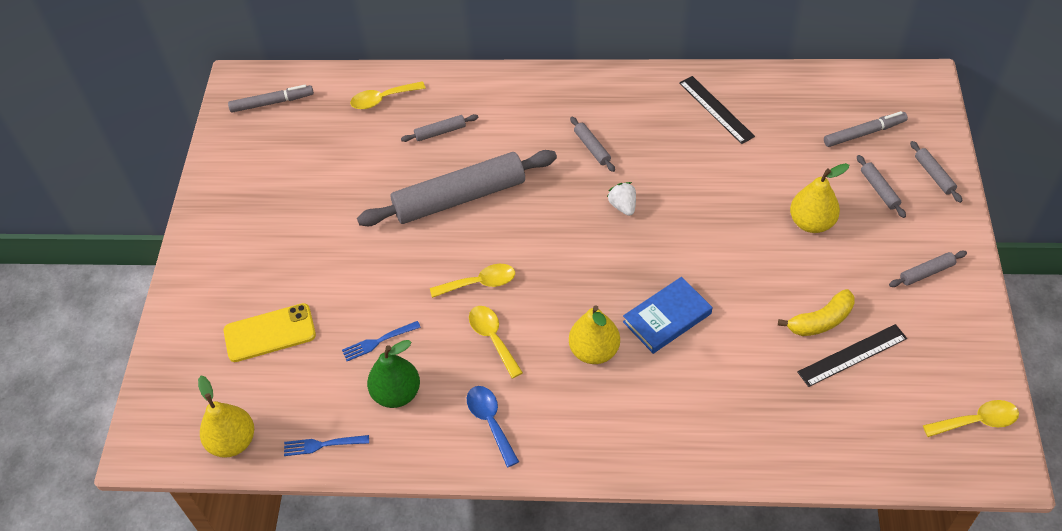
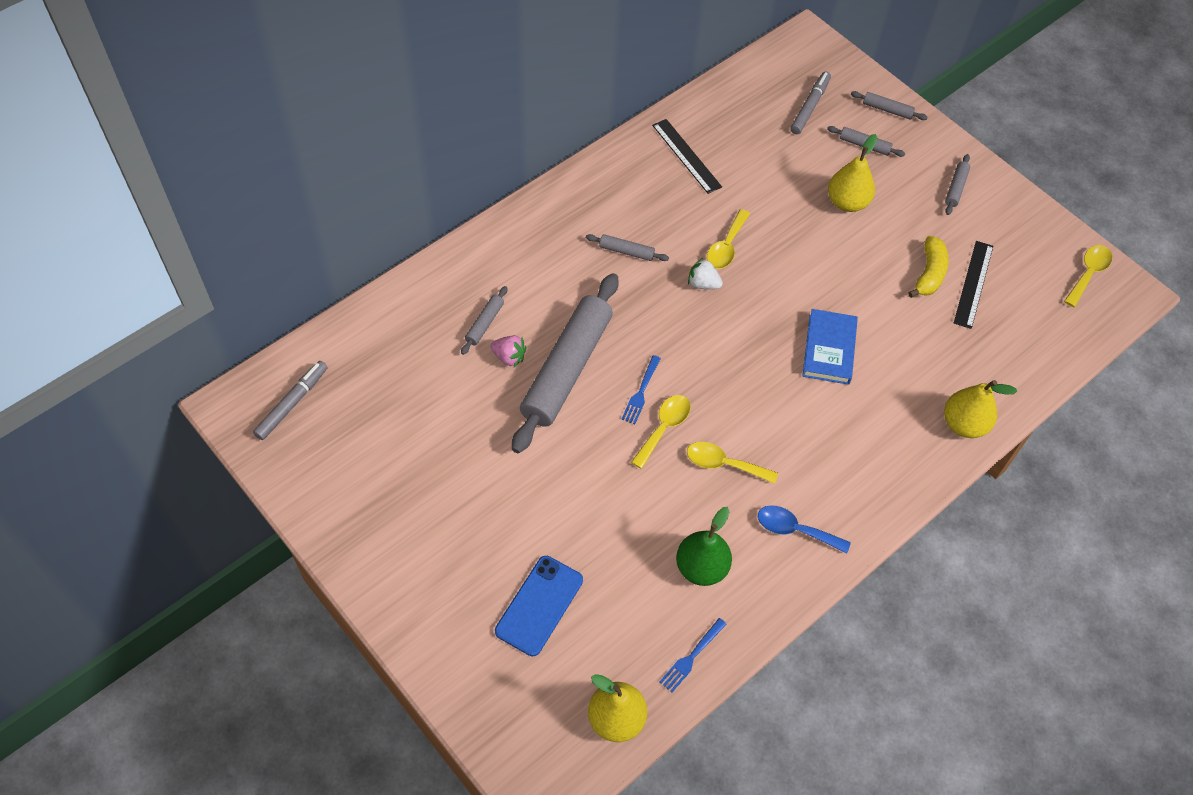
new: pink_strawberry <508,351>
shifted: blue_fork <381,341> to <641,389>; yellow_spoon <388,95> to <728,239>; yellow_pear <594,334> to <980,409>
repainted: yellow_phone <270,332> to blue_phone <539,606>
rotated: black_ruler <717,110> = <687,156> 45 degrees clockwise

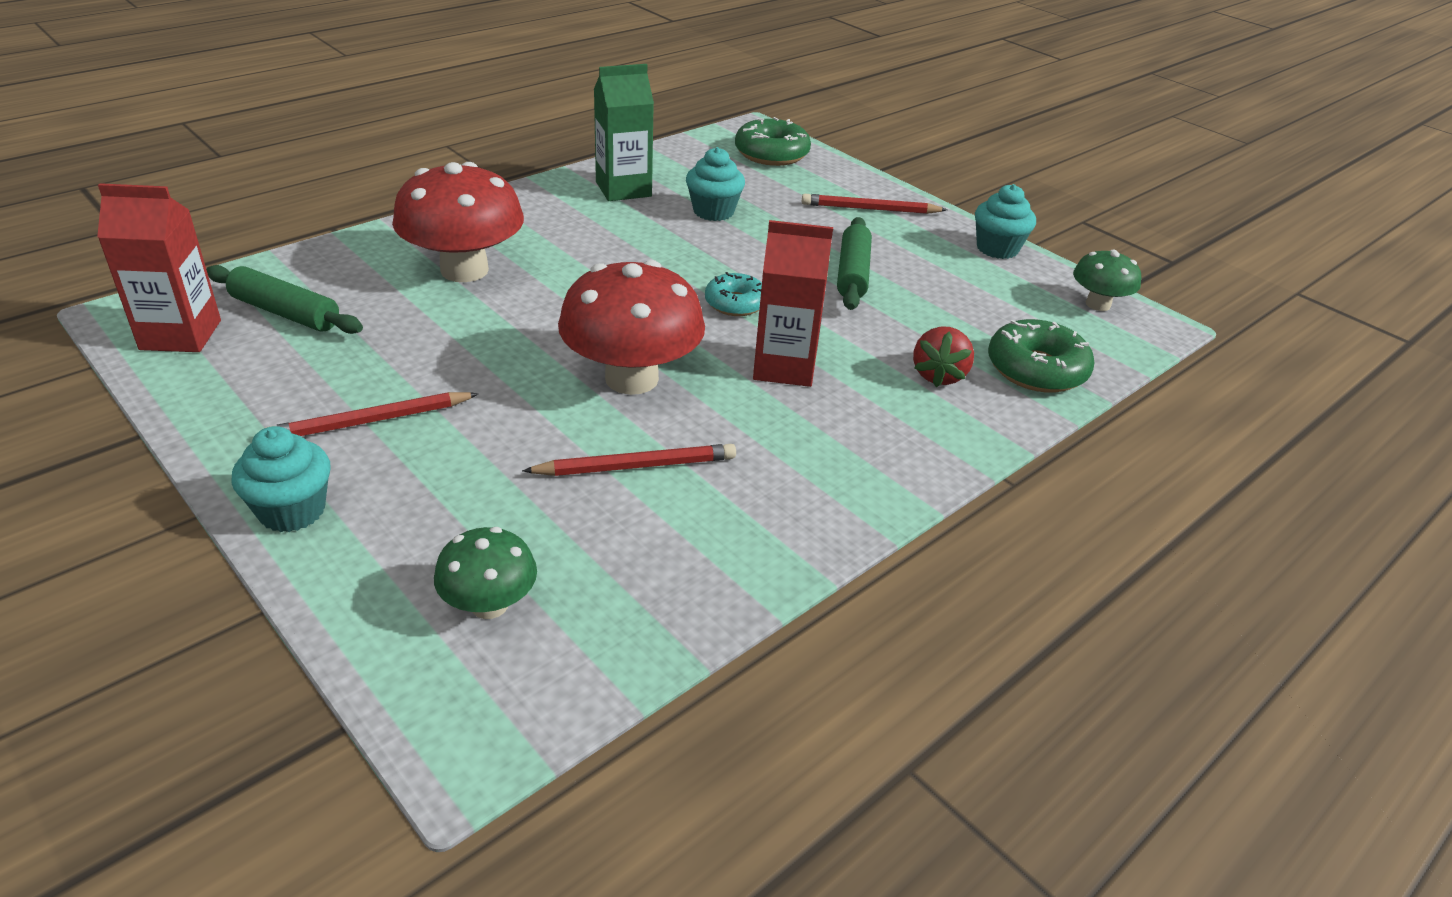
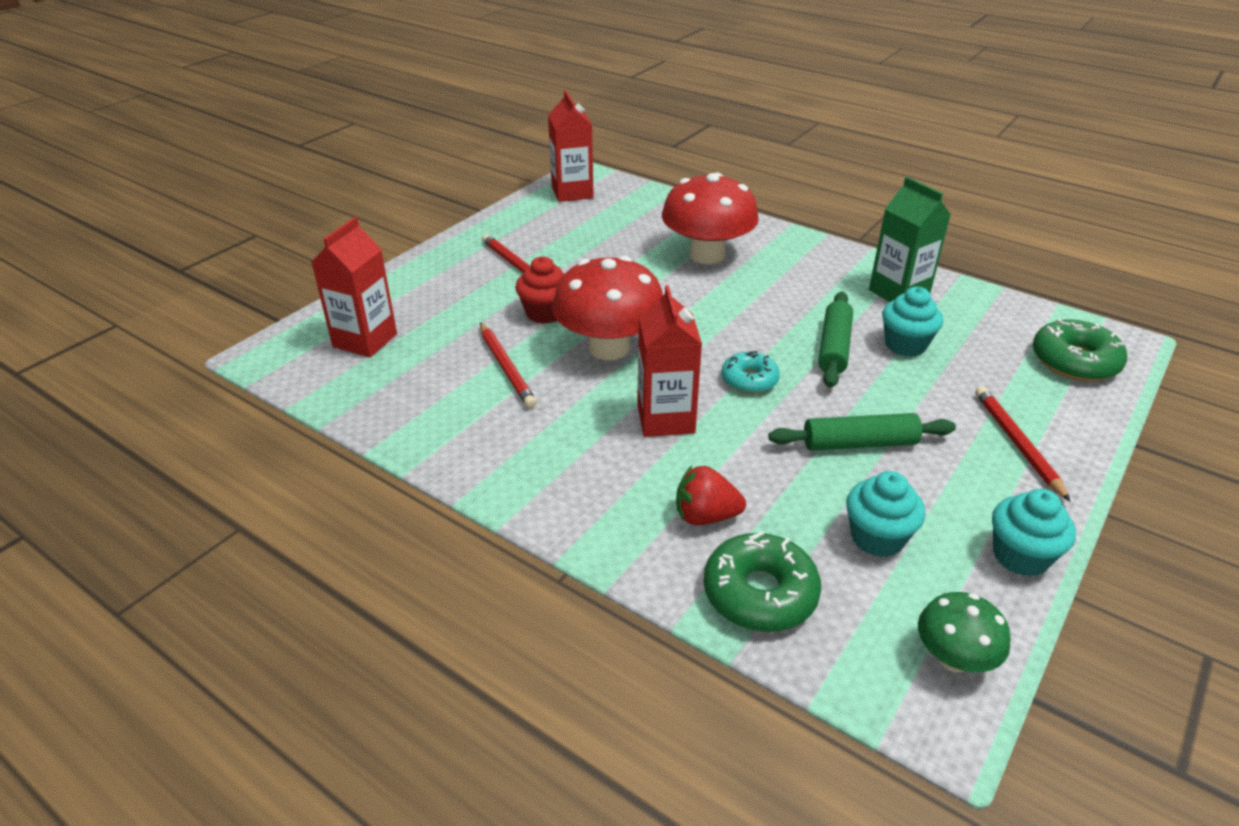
new: red_cupcake <540,290>
shifted: green_rolling_pin <284,299> to <835,340>; turquoise_cupcake <281,479> to <886,514>
swapped: green_mushroom <485,573> to red_carton <354,287>

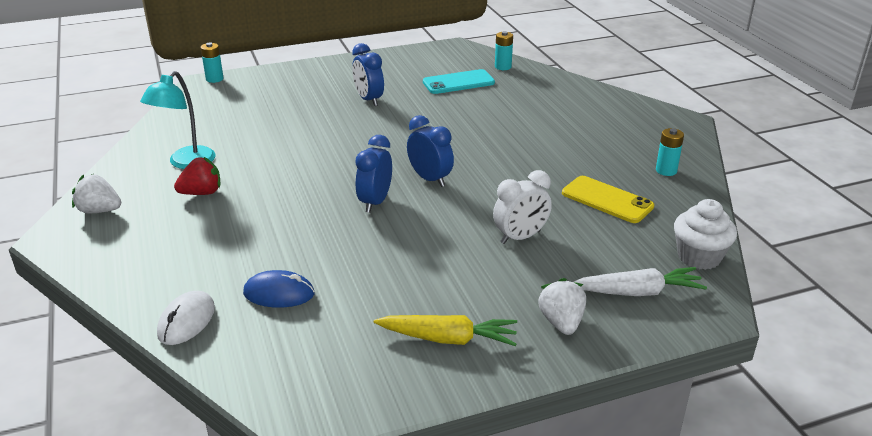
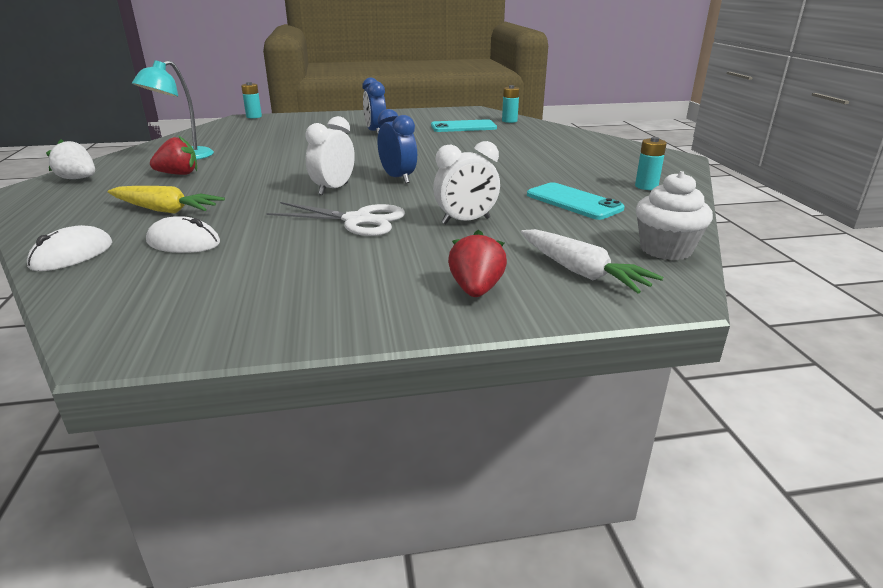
new: white_scissors <335,219>
shifted: yellow_carrot <445,330> to <166,200>
repainted: blue_mouse <279,289> to white_mouse <183,234>; blue_clock <373,174> to white_clock <330,155>; white_strawberry <562,306> to red_strawberry <477,263>; yellow_phone <608,199> to turquoise_phone <576,201>
rotated: white_carrot <640,281> = <592,261> 45 degrees clockwise

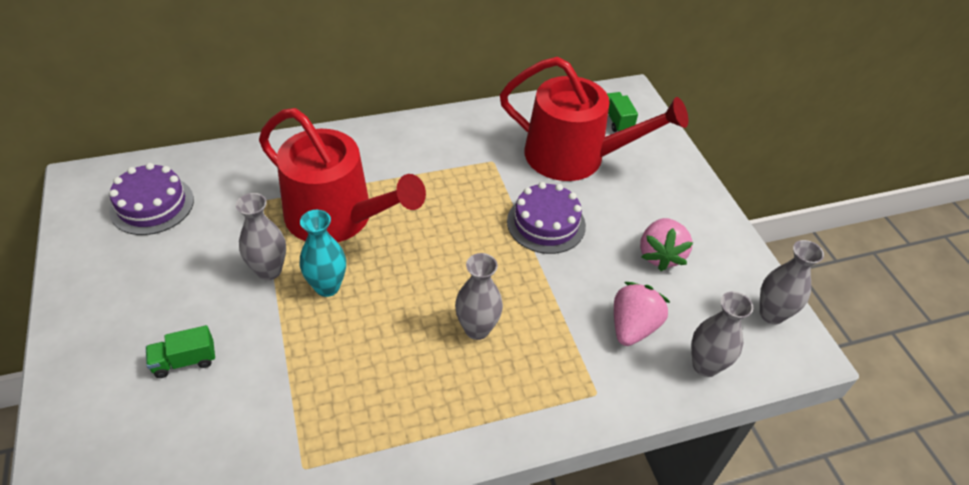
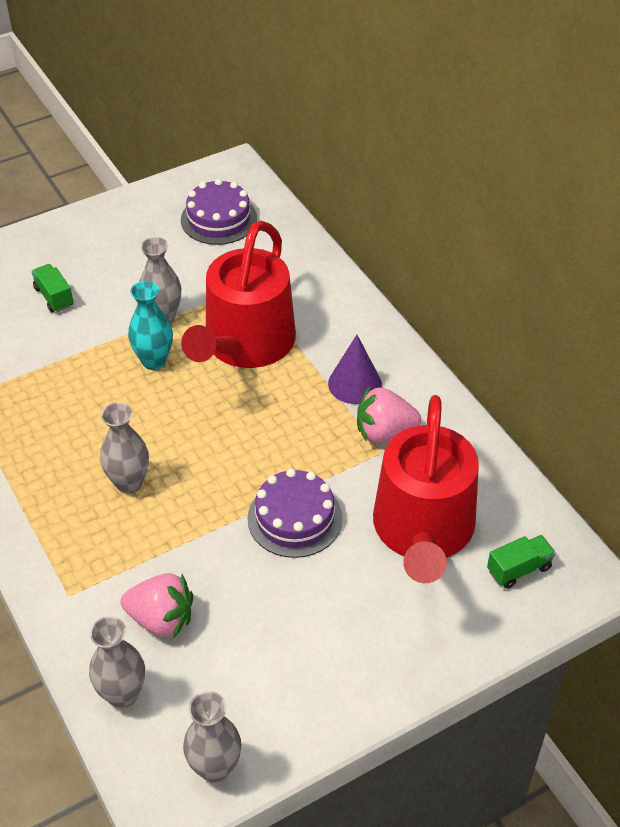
new: purple_cone <355,369>
shifted: pink_strawberry <666,244> to <389,414>

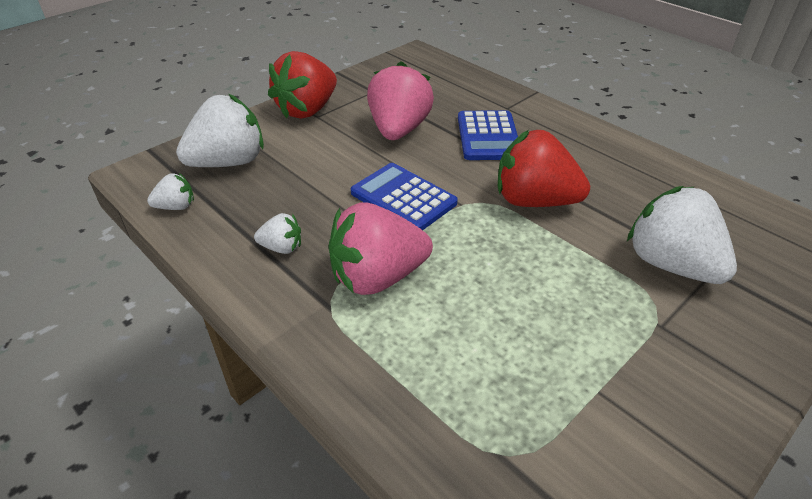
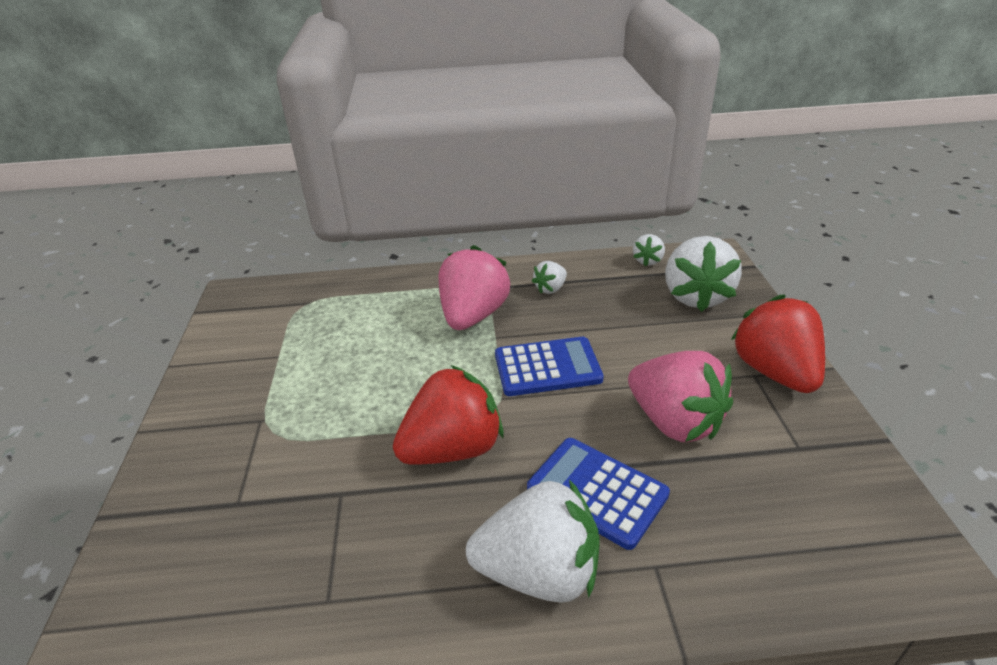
shifted: white_strawberry <682,235> to <533,541>

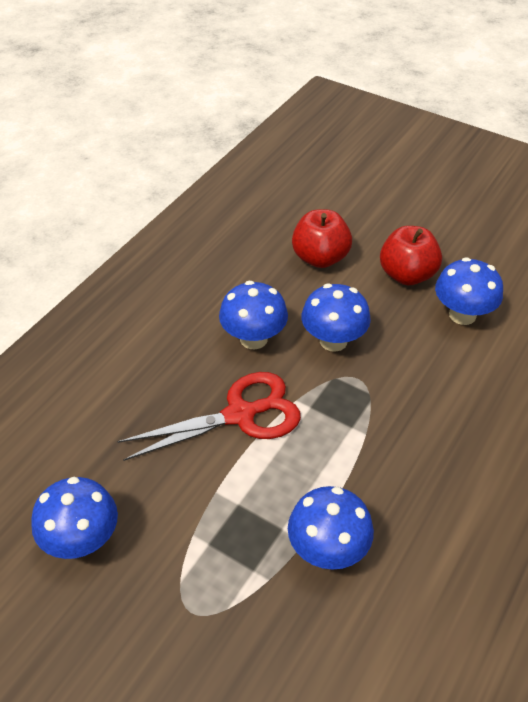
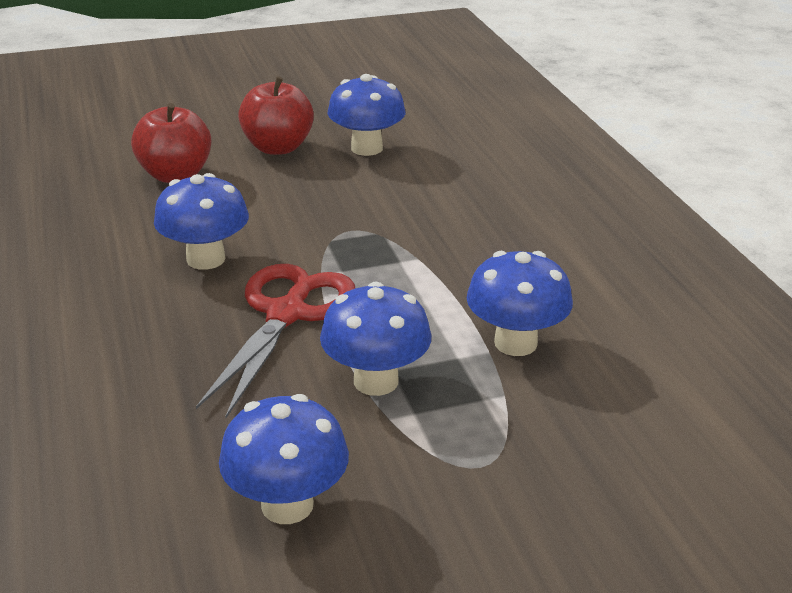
shifted: blue_mushroom <336,318> to <375,338>

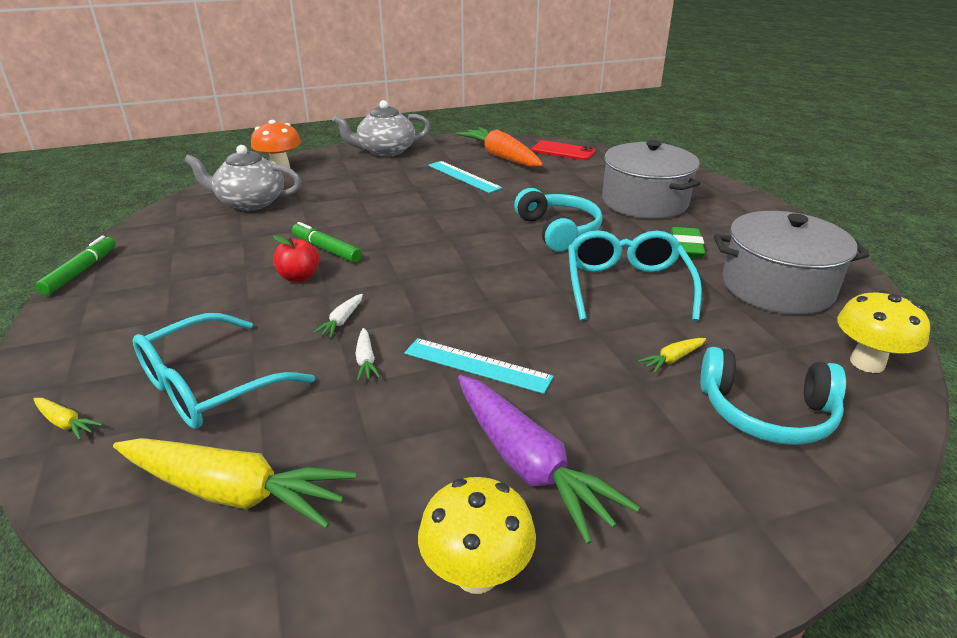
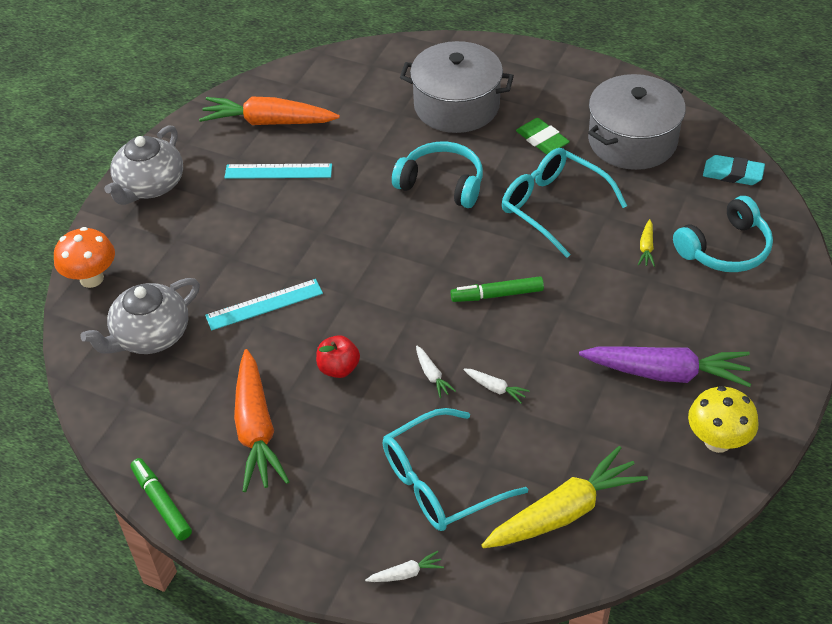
gone: red_phone <563,150>
new: orange_carrot <262,420>
shifted: green_marker <327,242> to <497,289>; turquoise_ruler <479,366> to <264,305>
swapped: yellow_mushroom <883,331> to turquoise_eraser <734,170>
repainted: yellow_carrot <68,419> to white_carrot <404,566>
rotated: turquoise_glasses <224,371> = <455,469> 60 degrees clockwise

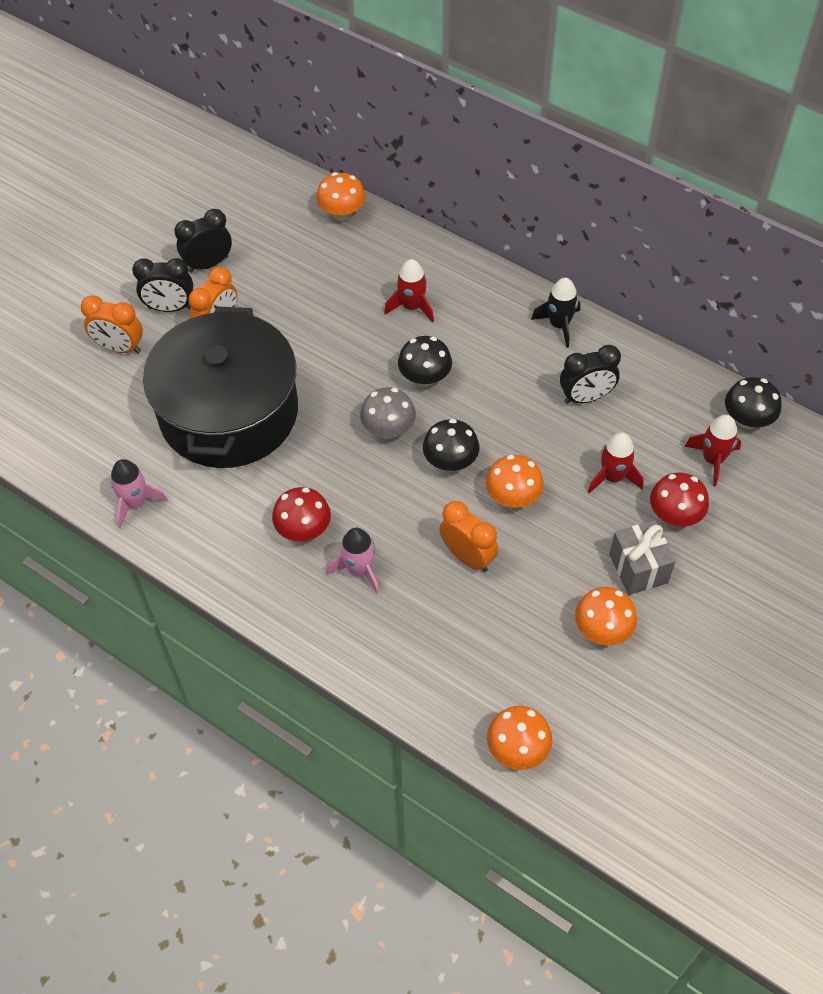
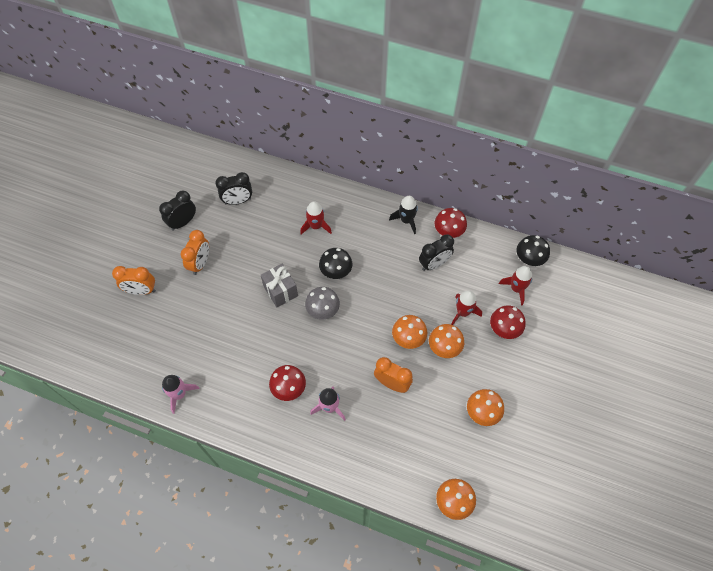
gone: black_pot <220,387>; black_mushroom <451,445>
new: red_mushroom <451,223>
shifted: black_clock <162,285> to <233,188>; orange_mushroom <341,196> to <446,341>; grey_gift <642,557> to <279,285>

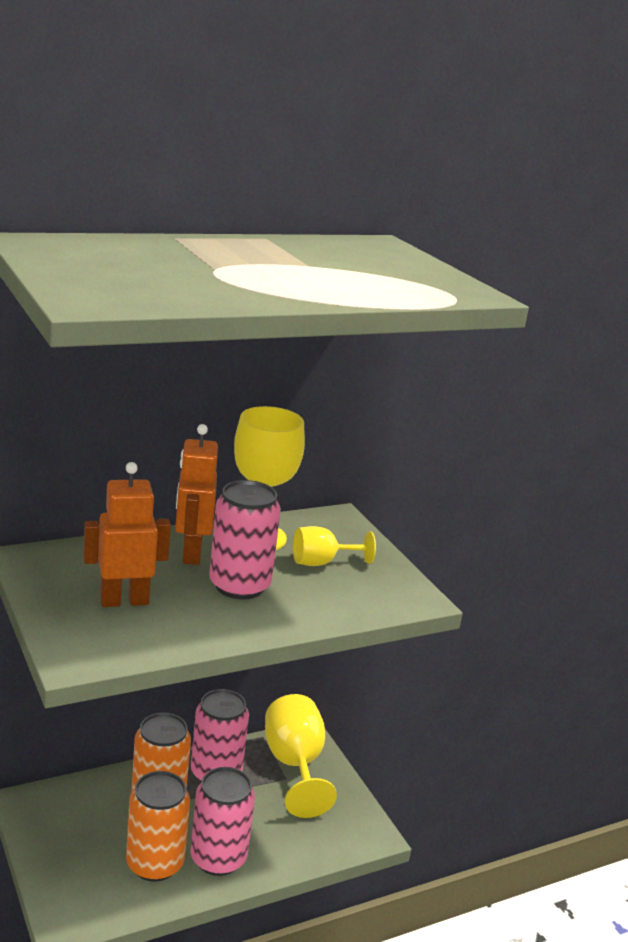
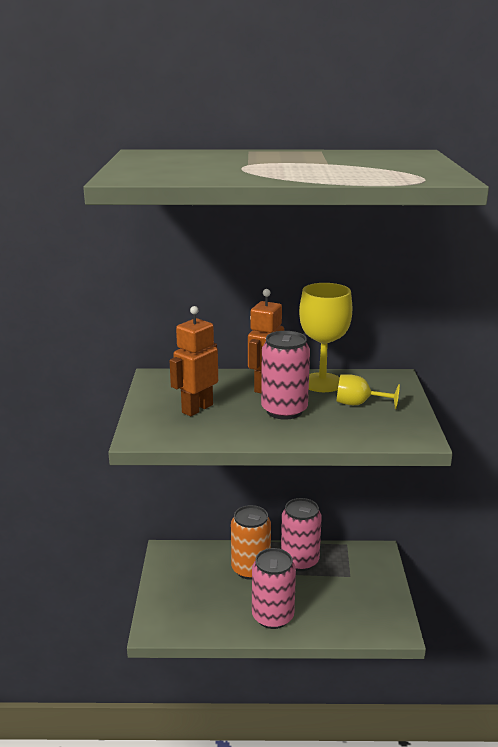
gone: orange_can <158,826>; yellow_goblet <301,756>
rotated: orange_robot <127,534> = <193,361> 60 degrees counterclockwise

